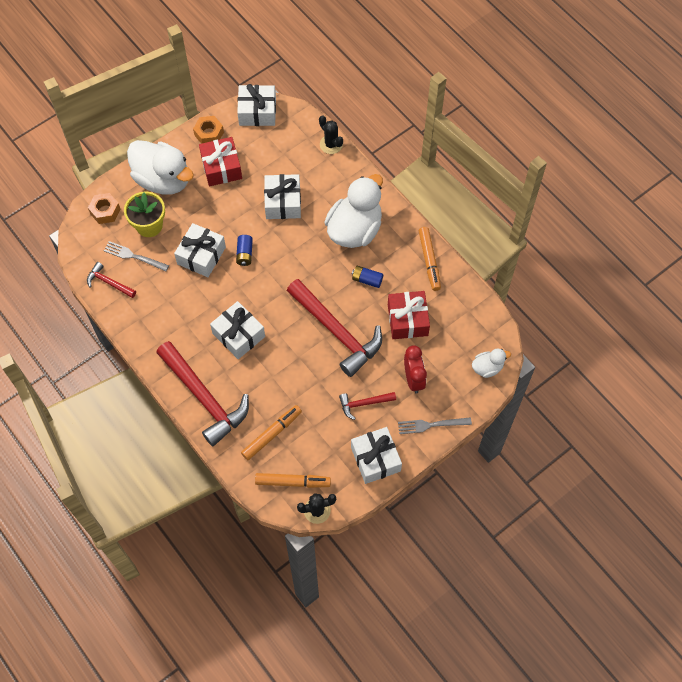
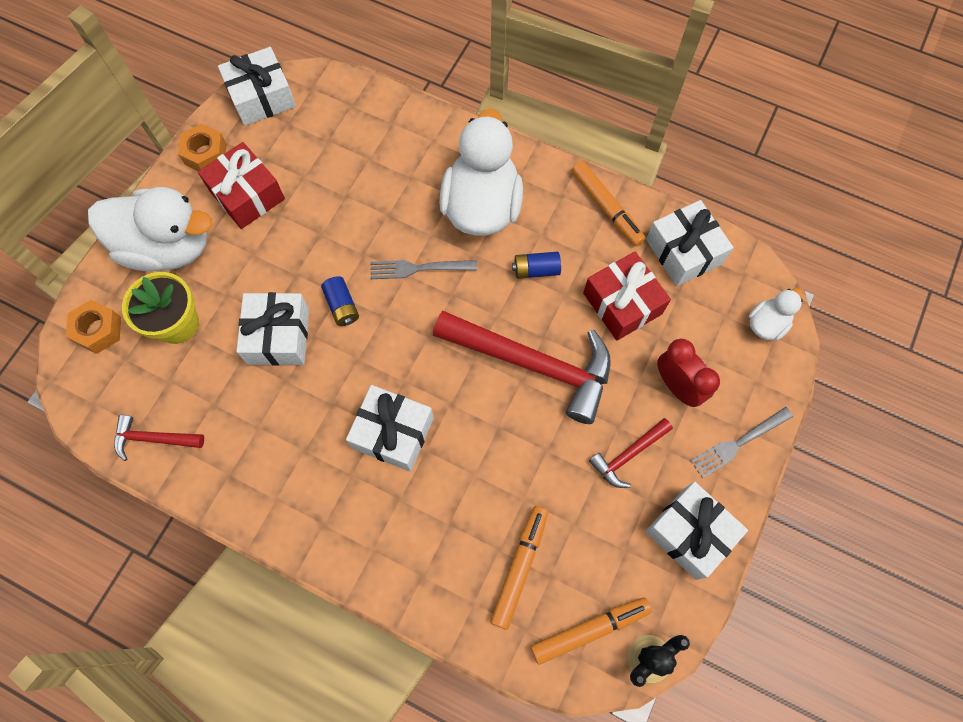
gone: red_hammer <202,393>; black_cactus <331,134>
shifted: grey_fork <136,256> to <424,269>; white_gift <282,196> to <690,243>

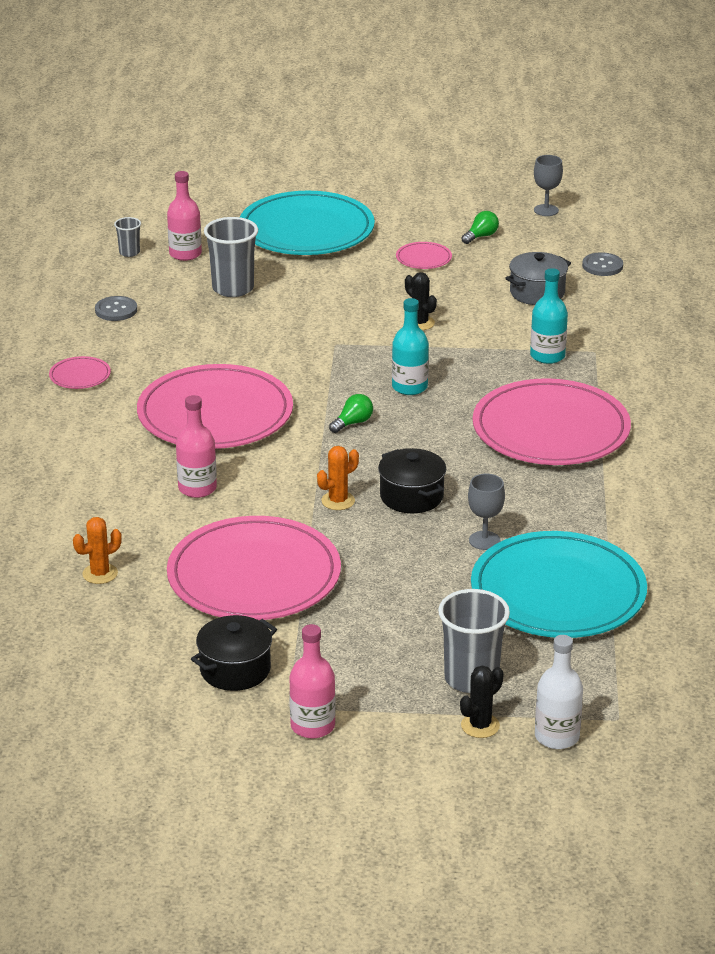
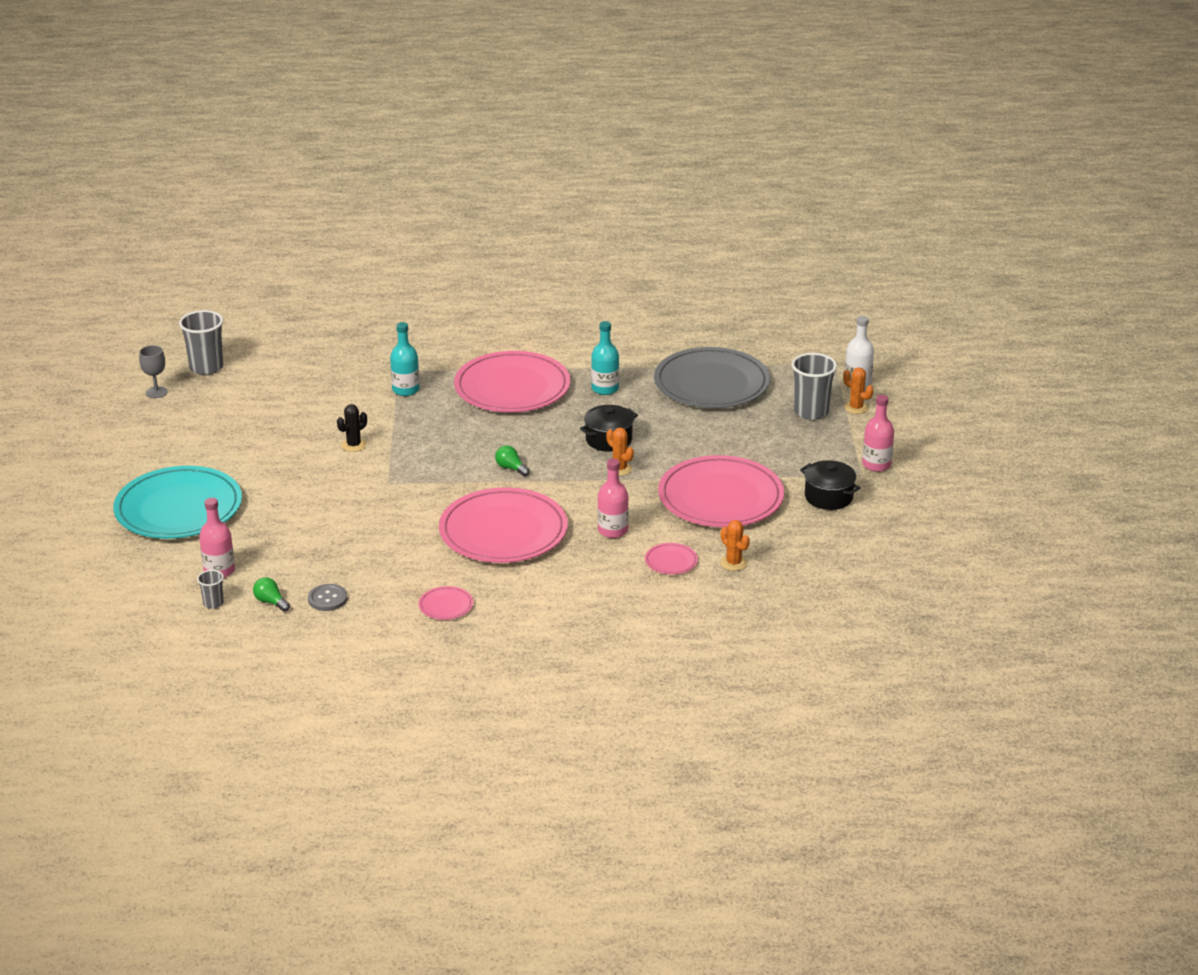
gone: grey_goblet <486,512>; grey_pot <538,278>; grey_button <602,264>
shifted: grey_cup <231,257> to <201,342>; turquoise_bottle <410,346> to <605,358>; pink_plate <424,255> to <671,559>; green_light_bulb <480,227> to <271,594>
repainted: black_cactus <482,702> to orange_cactus <858,391>; turquoise_plate <559,584> to grey_plate <712,377>

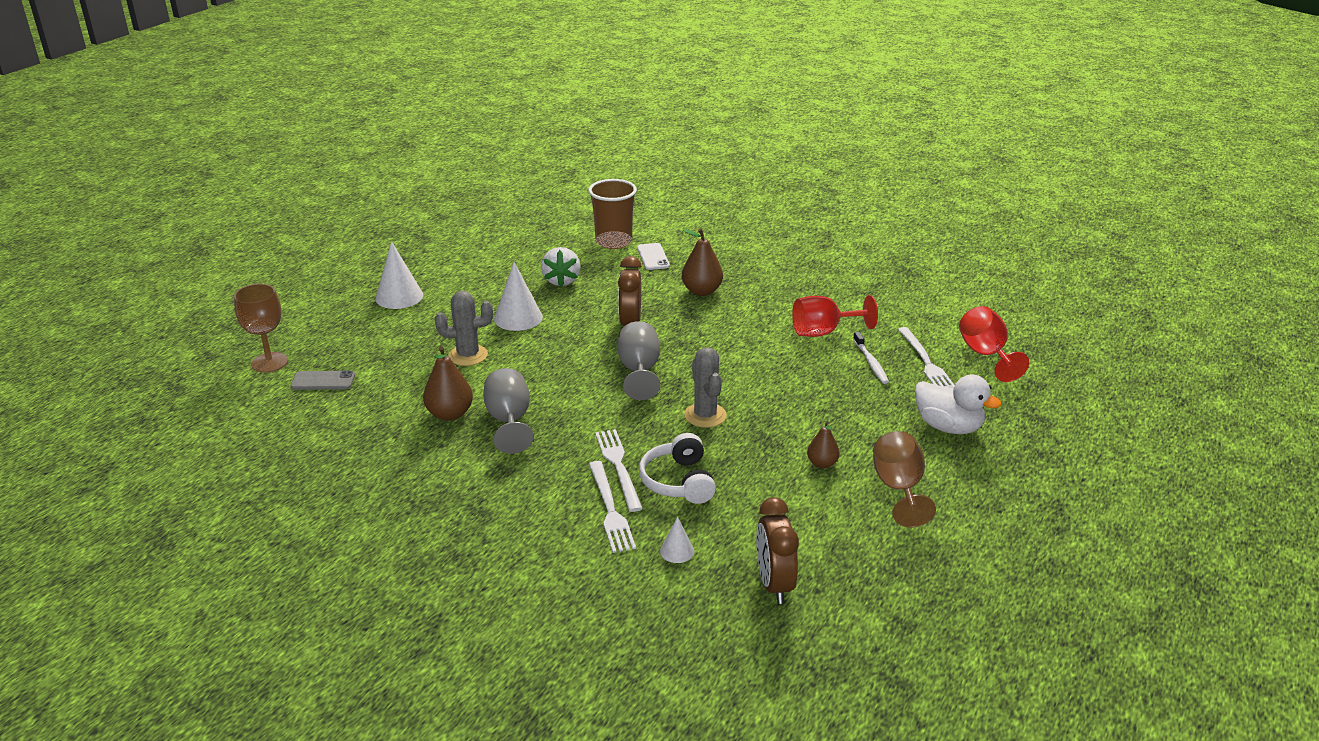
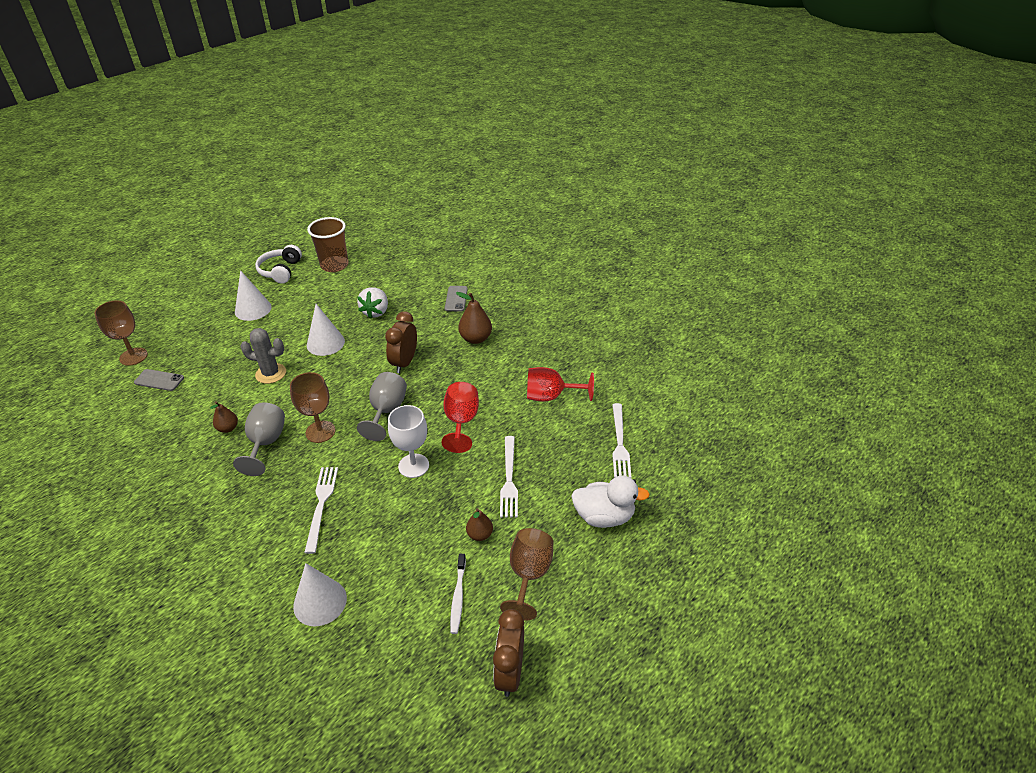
new: brown_goblet <313,407>
shifted: brown_cup <612,214> to <328,244>; white_fork <612,507> to <509,477>; white_headphones <677,468> to <278,264>; brown_clock <777,550> to <508,653>; white_toothbrush <871,358> to <458,594>; red_goblet <994,344> to <460,417>
swapped: grey_cactus <705,387> to white_goblet <408,441>
repainted: white_phone <653,256> to grey_phone <456,299>
rotated: white_duck <958,404> = <610,502> 45 degrees counterclockwise
scaled: brown_pear <448,383> = <224,417> x0.62; white_cone <677,540> = <320,594> x1.87

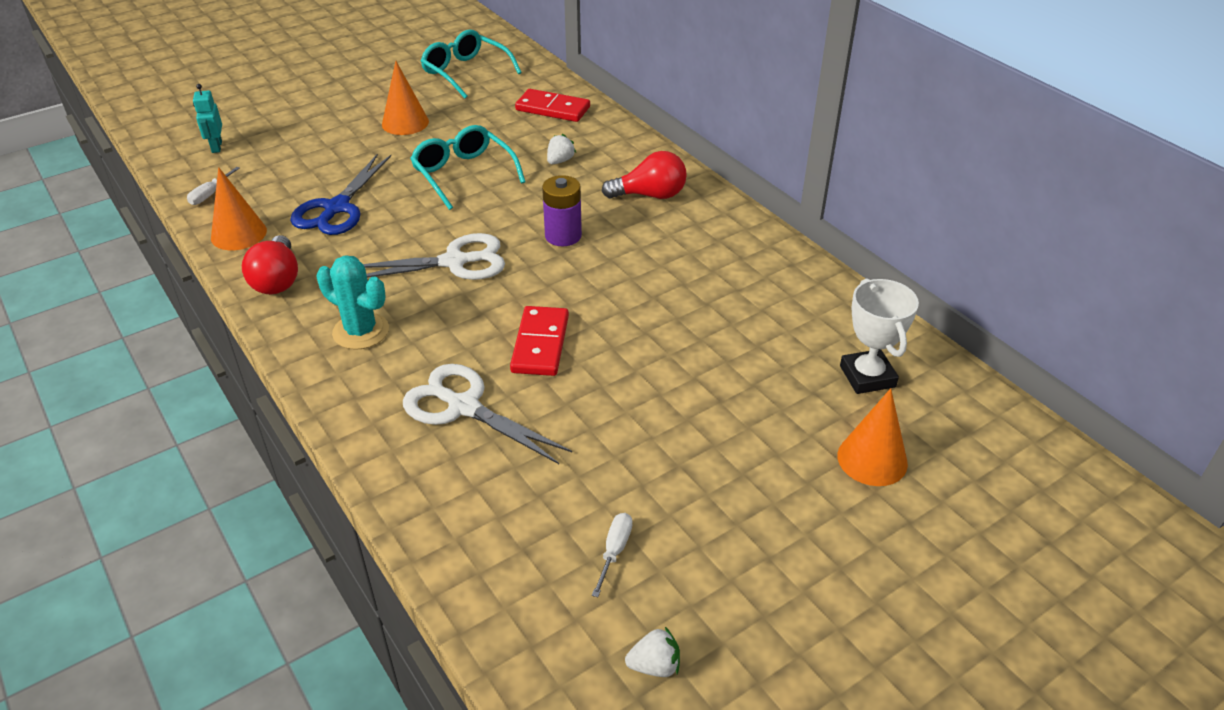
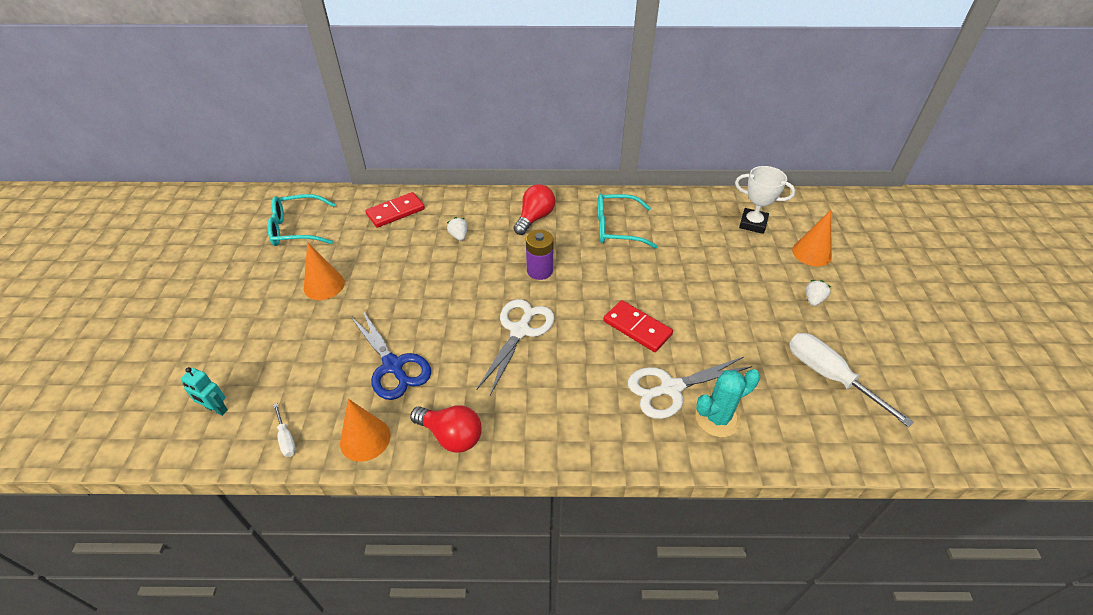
shifted: turquoise_cactus <352,302> to <728,403>; turquoise_glasses <468,167> to <627,221>; white_strawberry <652,652> to <818,293>
scaled: white_screwdriver <612,555> = <851,380> x2.12

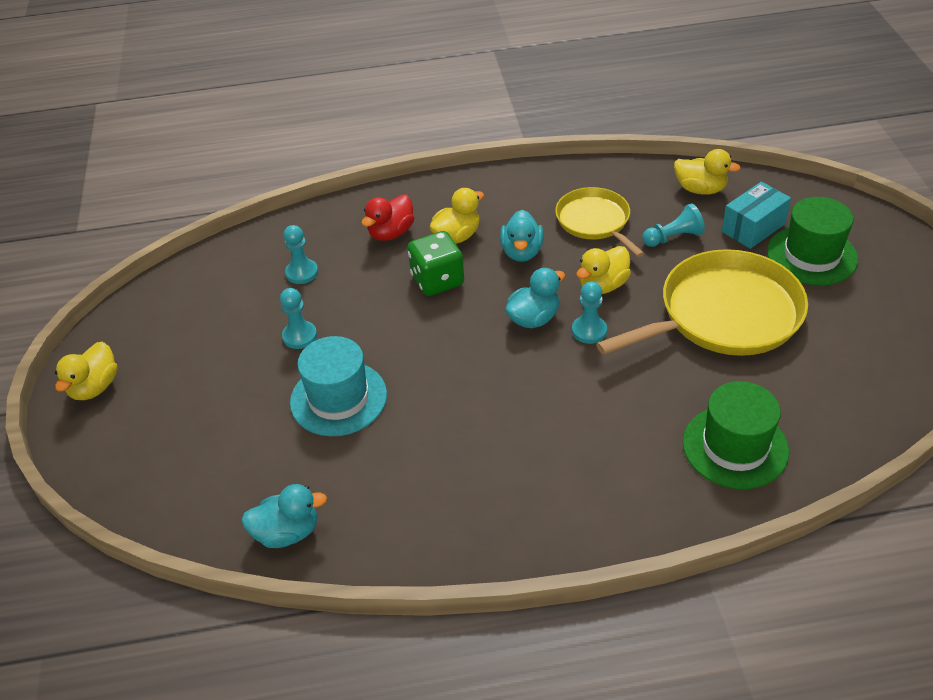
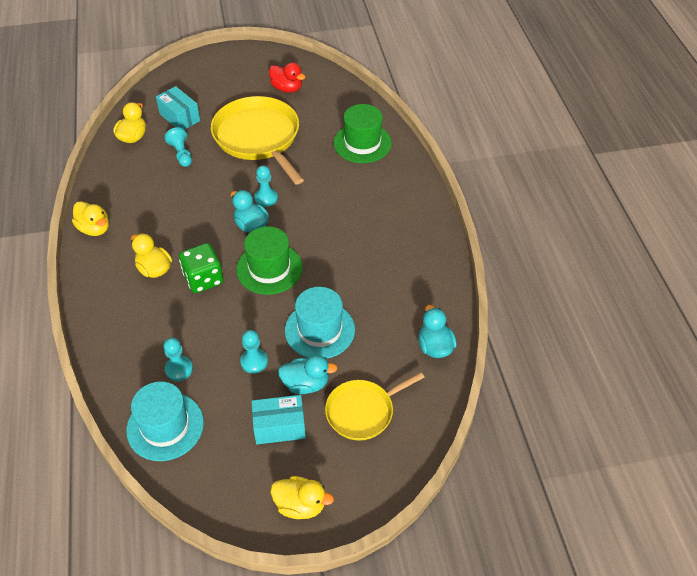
new: turquoise_hat <165,421>; turquoise_box <278,419>
shifted: red_duck <387,218> to <287,77>; turquoise_duck <522,236> to <308,374>; yellow_pan <599,222> to <374,406>; yellow_duck <603,270> to <90,218>; green_hat <812,241> to <269,260>

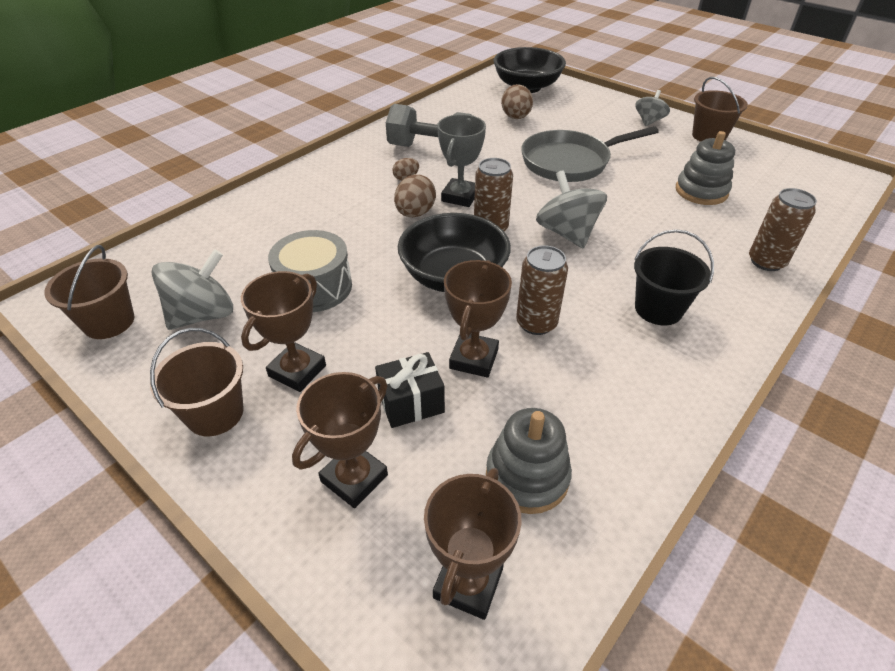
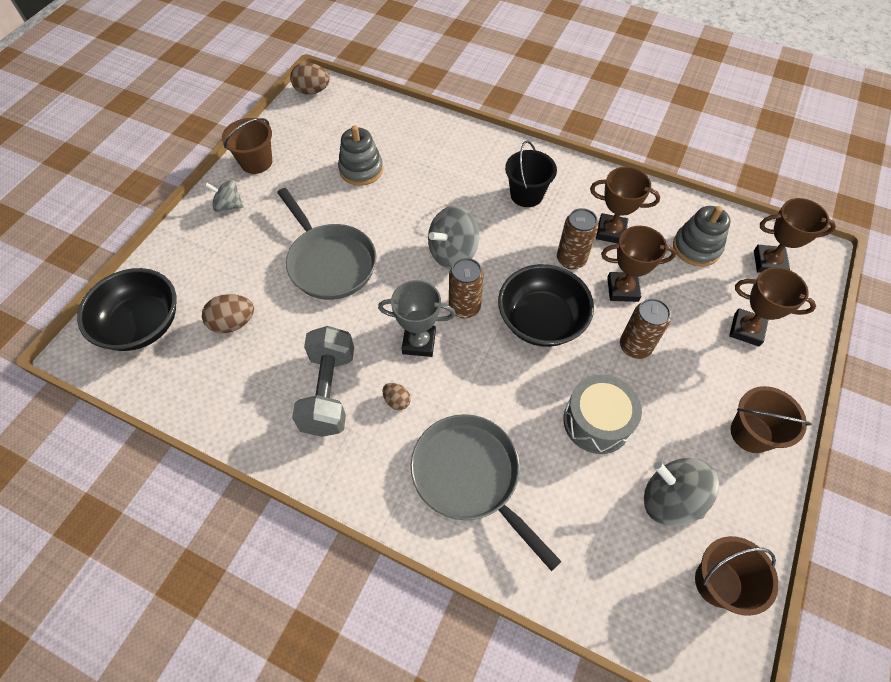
gone: black_gift <410,390>
new: grey_pan <486,492>
shifted: brown_trophy <283,331> to <625,205>; brown_egg <415,195> to <310,78>; brown_can <783,229> to <645,328>

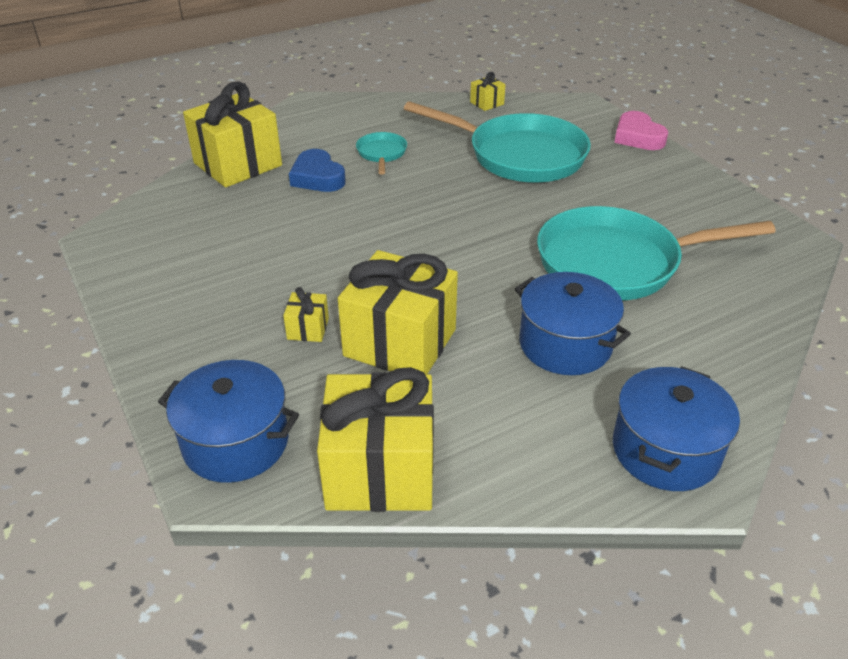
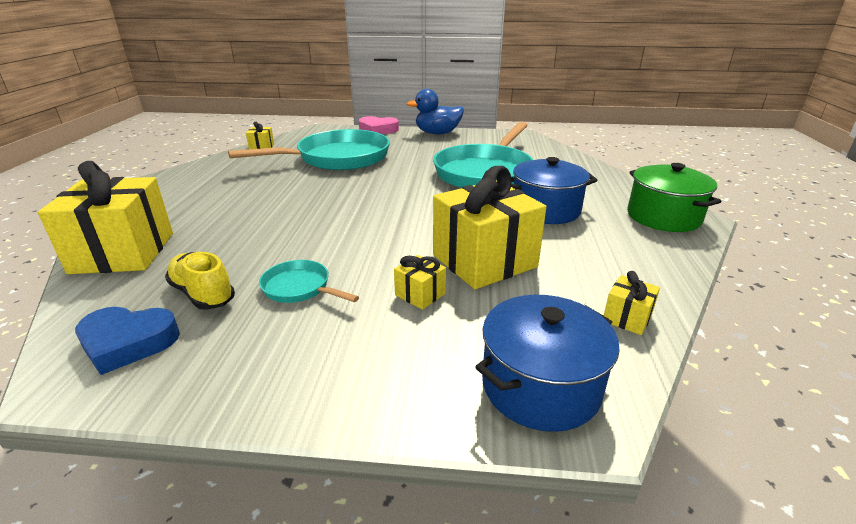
new: yellow_shoe <200,281>; blue_duck <435,111>
shifted: blue_heart <317,170> to <127,341>; turquoise_pan <381,153> to <309,281>
repainted: blue_pot <676,428> to green_pot <674,197>
scaled: yellow_gift <375,439> = <632,303> x0.43

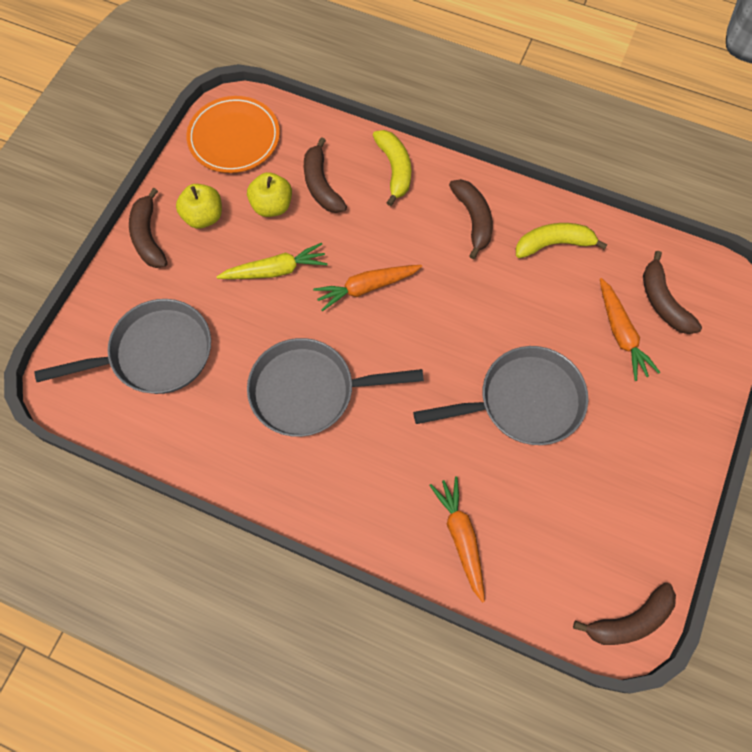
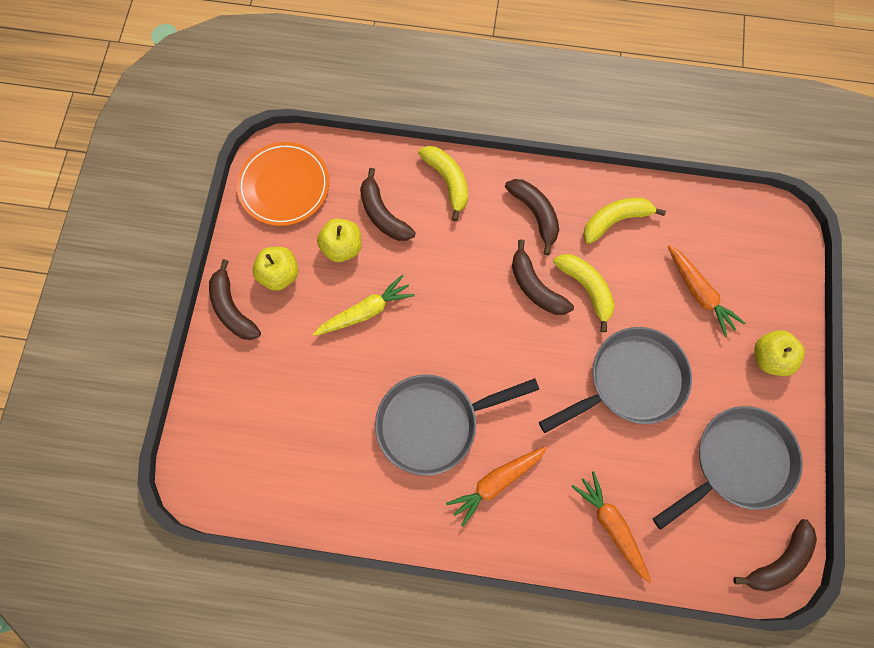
new: yellow_banana <584,293>; yellow_apple <779,353>
shifted: grey_pan <122,346> to <728,468>; orange_carrot <367,288> to <496,486>; brown_banana <672,292> to <543,277>

